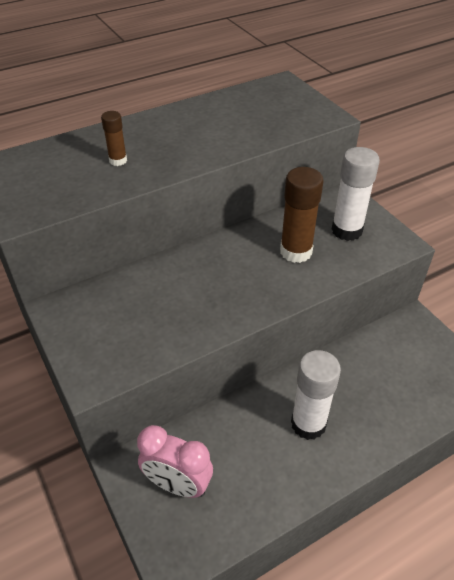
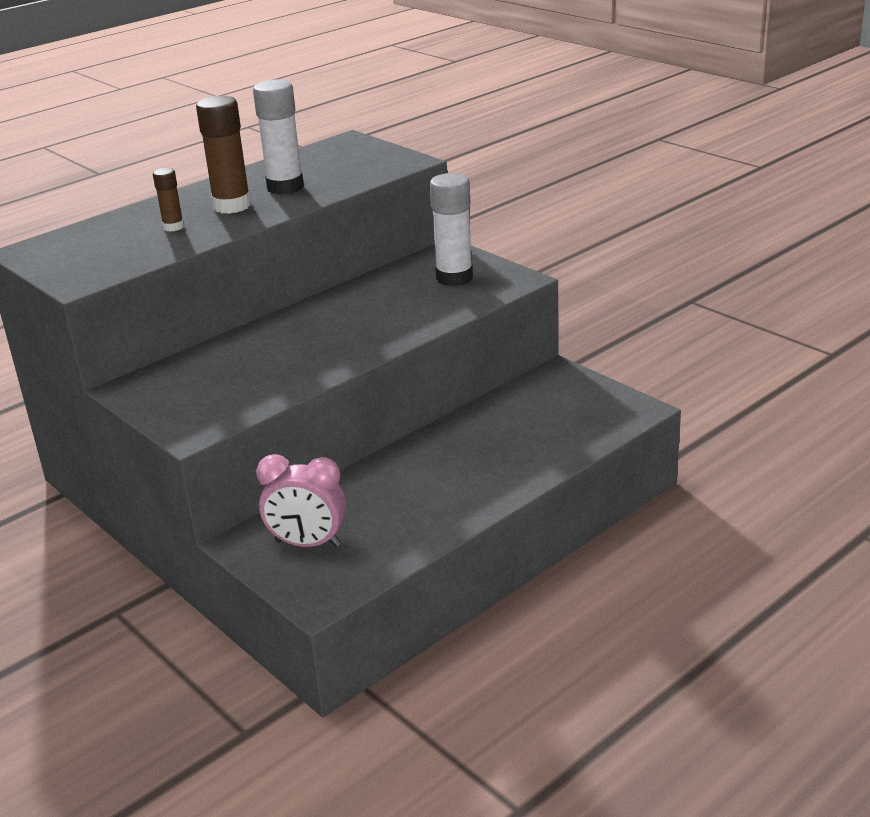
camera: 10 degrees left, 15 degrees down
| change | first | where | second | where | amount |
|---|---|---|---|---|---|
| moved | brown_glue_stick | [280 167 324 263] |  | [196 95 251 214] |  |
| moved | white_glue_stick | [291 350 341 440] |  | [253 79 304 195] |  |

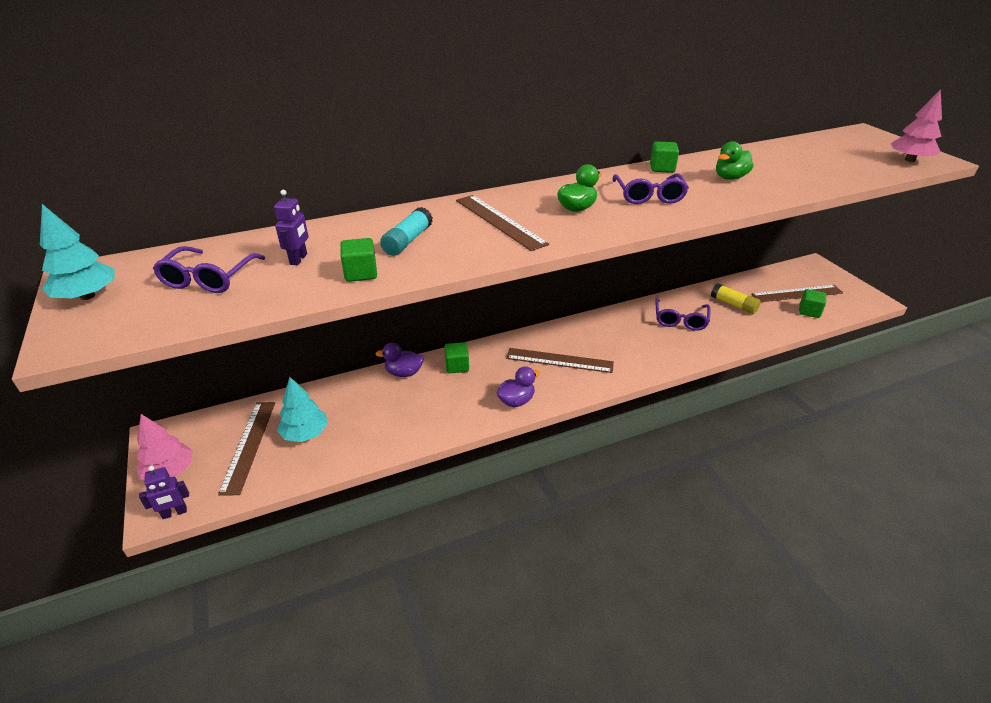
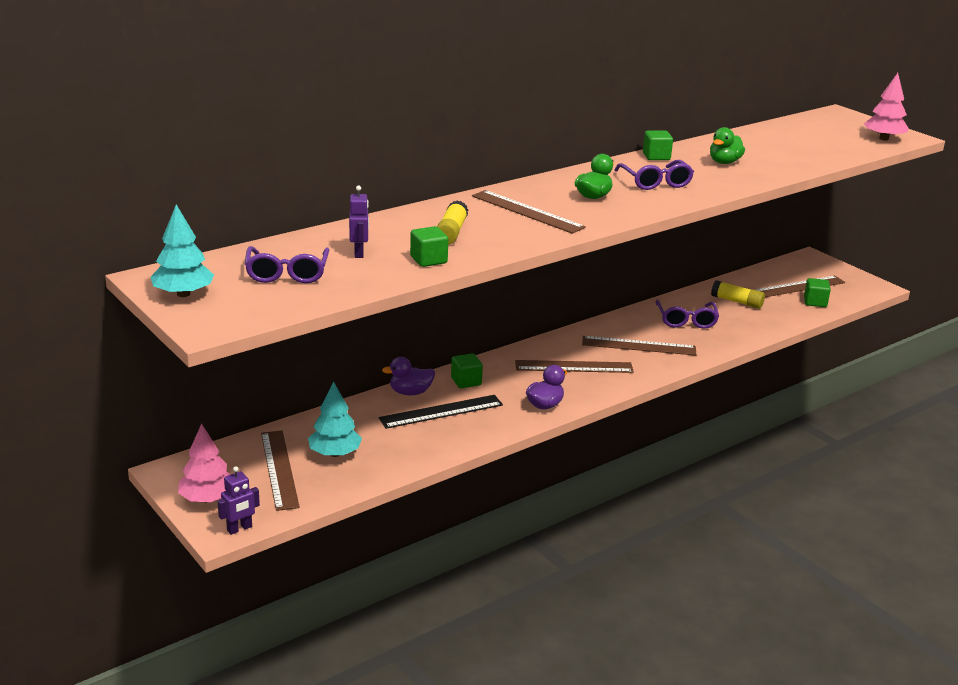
camera: 15 degrees left, 10 degrees down
| change | first | where | second | where | amount |
|---|---|---|---|---|---|
| added |  |  | black_ruler | [379 395 503 429] |  |
| recoloured | turquoise_glue_stick | [380 207 433 256] | yellow_glue_stick | [437 200 468 245] |  |
| added |  |  | brown_ruler | [582 336 696 356] |  |

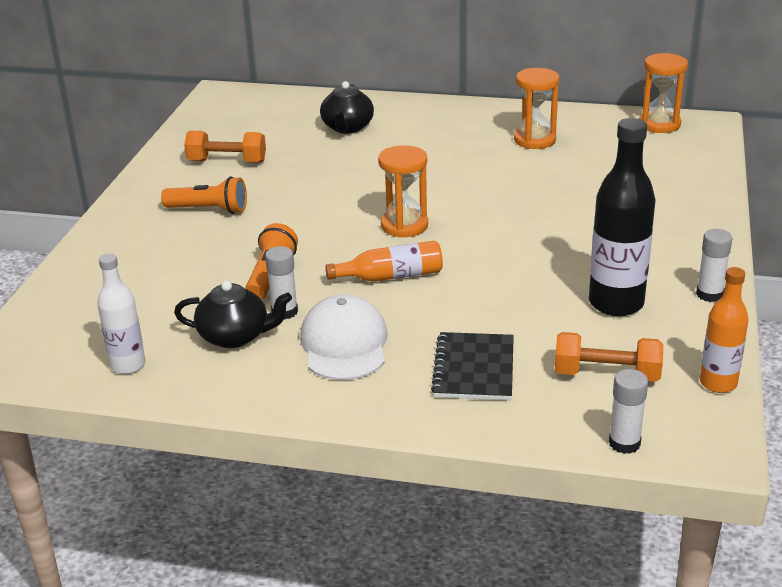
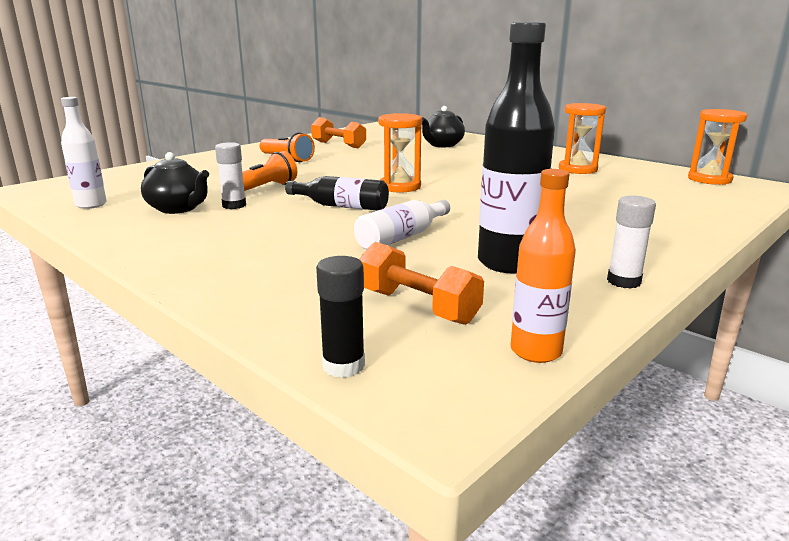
camera: 30 degrees right, 10 degrees down
| change | first | where | second | where | amount |
|---|---|---|---|---|---|
| recoloured | orange_bottle | [325 241 443 282] | black_bottle | [285 176 389 211] |  |
| recoloured | white_glue_stick | [609 369 648 454] | black_glue_stick | [316 256 365 378] |  |
| added |  |  | white_bottle | [354 200 450 250] |  |
| removed | white_cap | [300 294 388 380] |  |  |  |
| removed | black_notebook | [431 332 514 400] |  |  |  |

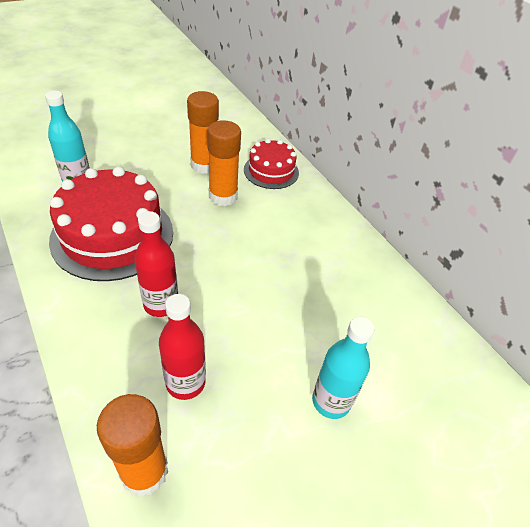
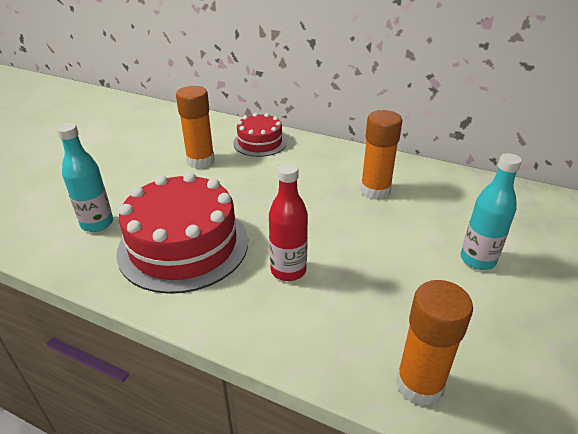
camera: 30 degrees left, 10 degrees down
| change | first | where | second | where | amount |
|---|---|---|---|---|---|
| moved | orange_glue_stick | [207 120 241 206] |  | [360 110 402 200] |  |
| removed | red_bottle | [159 294 206 400] |  |  |  |

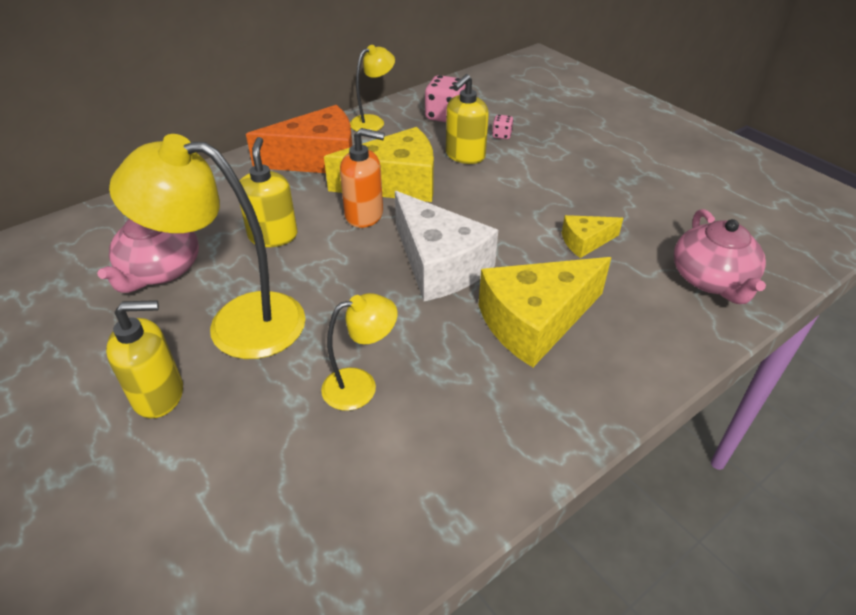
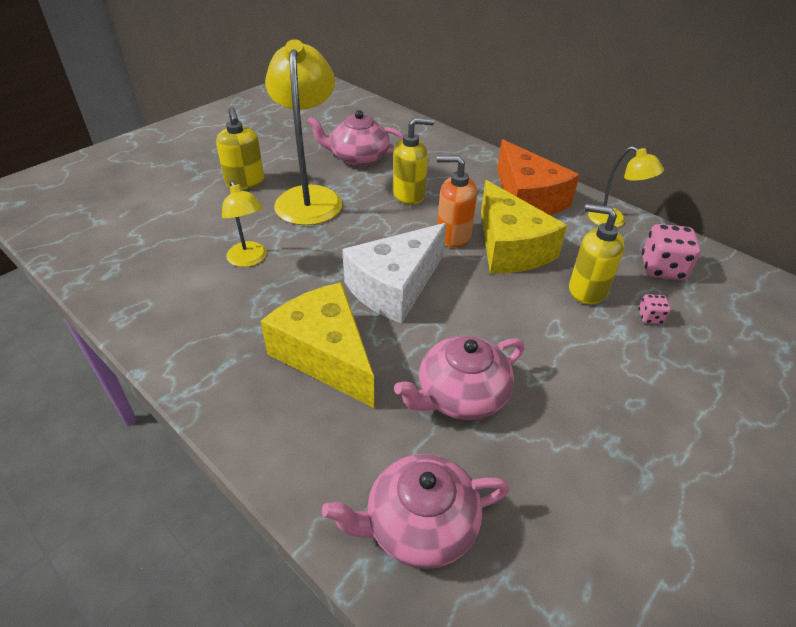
camera: 80 degrees right, 0 degrees up
| change | first | where | second | where | amount |
|---|---|---|---|---|---|
| replaced | yellow_cheese | [562 215 623 258] | pink_teapot | [394 336 525 420] |  |
| turned | orange_soap_dispenser | [340 128 385 228] |  | [437 155 477 248] | 105 degrees clockwise |

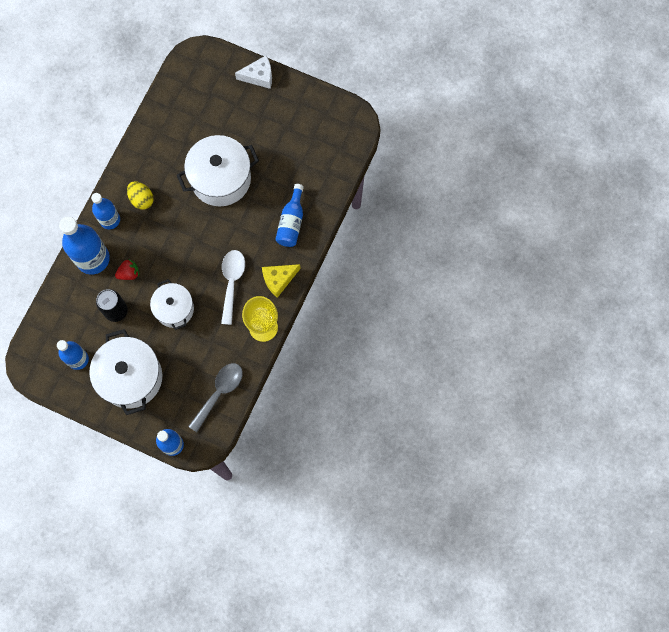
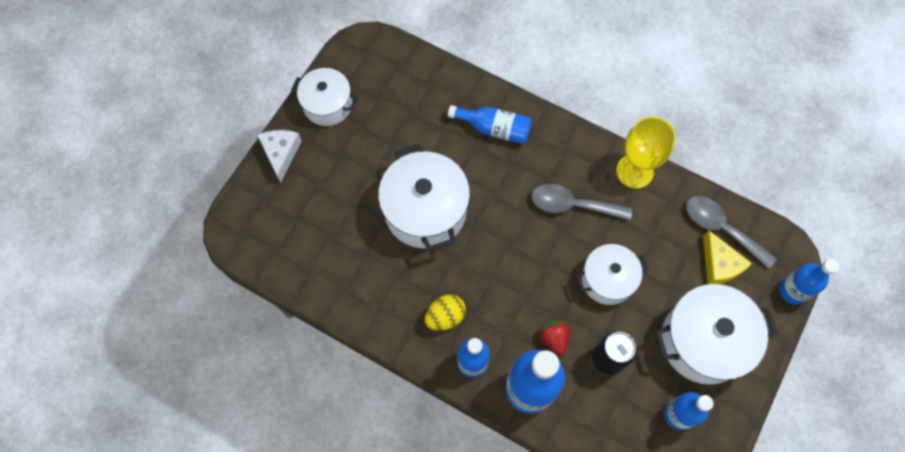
camera: 85 degrees left, 5 degrees down
| change | first | where | second | where | amount |
|---|---|---|---|---|---|
| added |  |  | white_pot | [291 68 358 126] |  |
| recoloured | white_spoon | [221 250 245 325] | grey_spoon | [531 184 632 220] |  |
| moved | yellow_cheese | [262 264 301 298] |  | [703 231 752 284] |  |

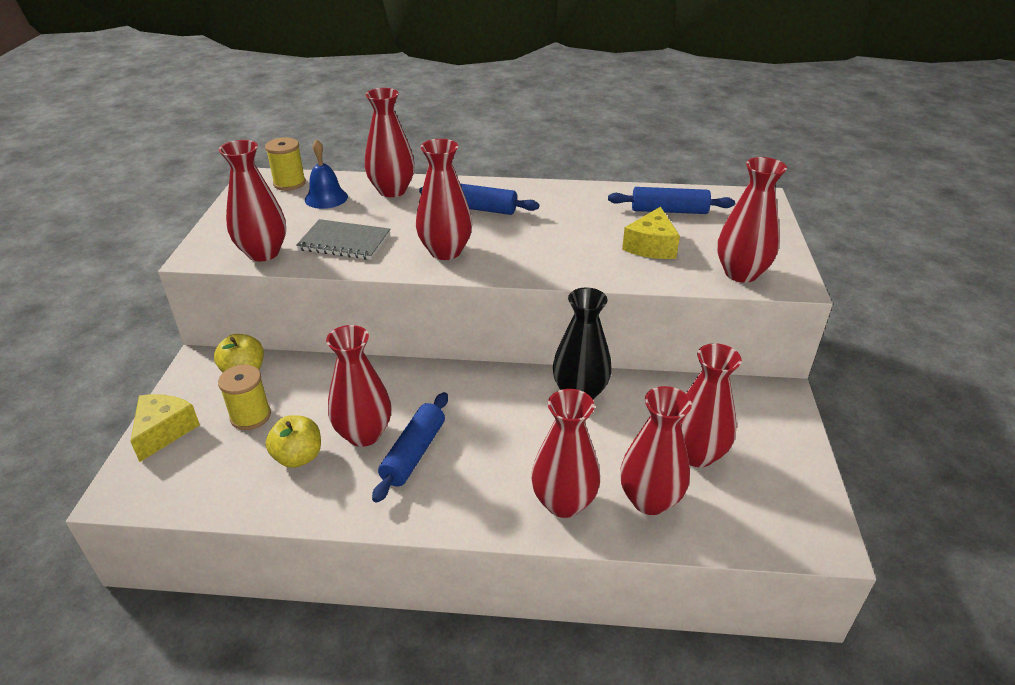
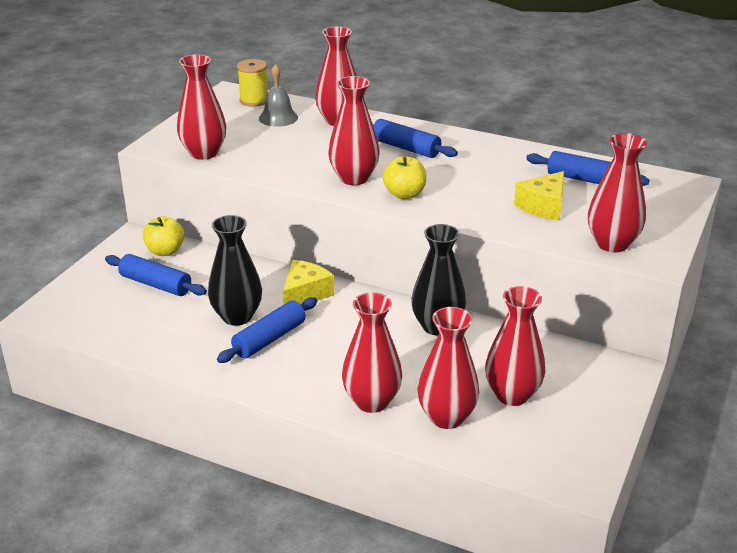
camera: 20 degrees right, 5 degrees down
| change | first | where | second | where | amount |
|---|---|---|---|---|---|
| replaced | yellow_spool | [218 365 271 430] | blue_rolling_pin | [105 254 207 296] |  |
| recoloured | red_vase | [326 325 391 447] | black_vase | [208 215 262 326] |  |
| recoloured | blue_bell | [305 139 348 209] | grey_bell | [259 64 298 127] |  |
| moved | yellow_cheese | [130 394 200 462] |  | [283 260 334 305] |  |
| moved | yellow_apple | [266 415 321 468] |  | [383 156 427 199] |  |
| removed | grey_notebook | [296 219 390 260] |  |  |  |

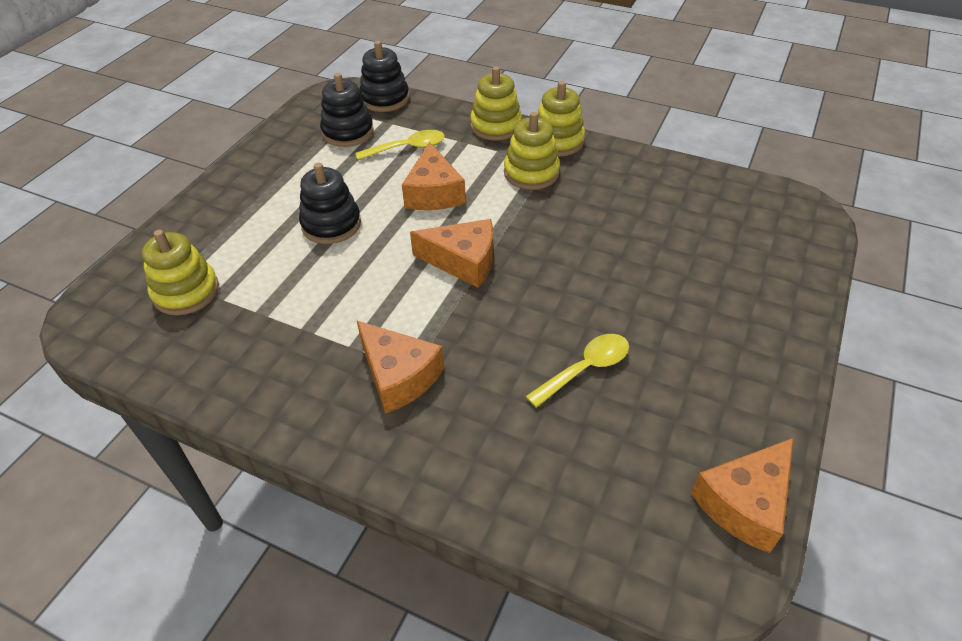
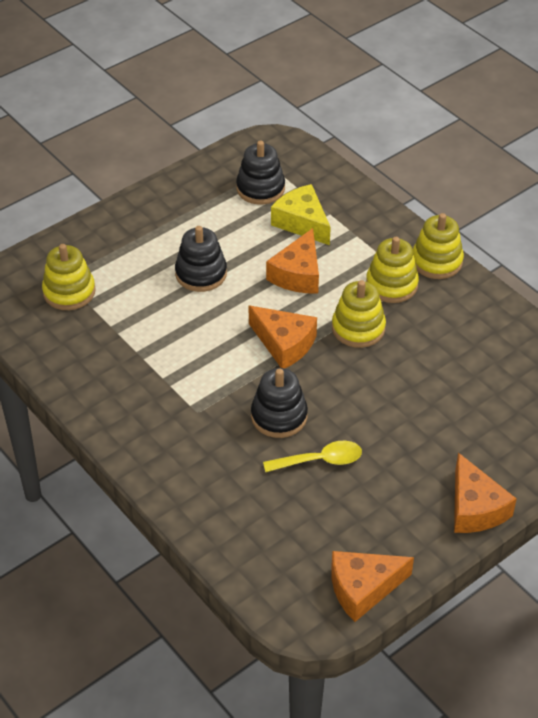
camera: 25 degrees right, 0 degrees up
| change | first | where | second | where | amount |
|---|---|---|---|---|---|
| moved | black_stacking_toy | [359 41 409 112] |  | [251 368 308 438] |  |
| replaced | yellow_spoon | [355 130 445 160] | yellow_cheese | [271 184 331 245] |  |
| moved | yellow_stacking_toy | [470 67 522 141] |  | [332 280 386 348] |  |
| moved | orange_cheese | [357 321 444 414] |  | [454 453 517 533] |  |

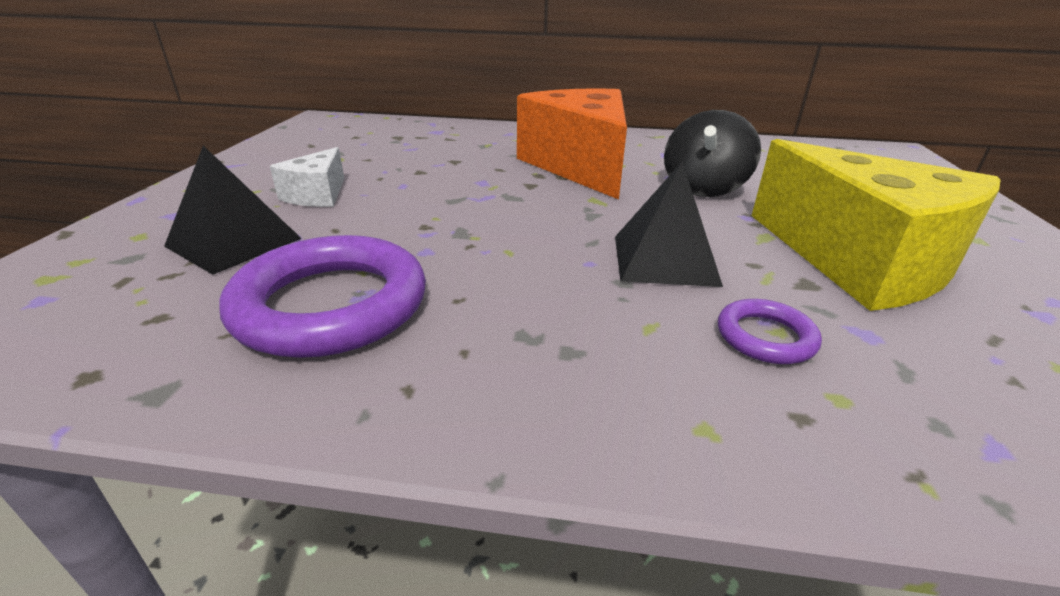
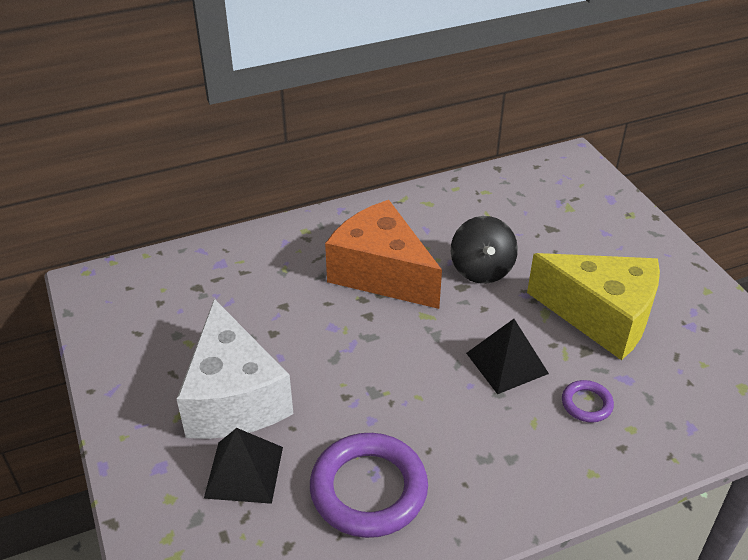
camera: 30 degrees left, 10 degrees up
| change | first | where | second | where | amount |
|---|---|---|---|---|---|
| resized | white_cheese | [270 147 344 207] |  | [177 299 293 439] | x2.12 |

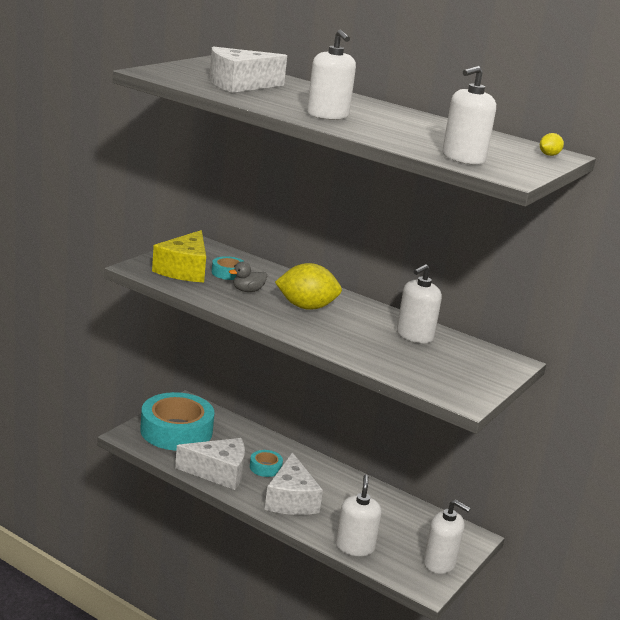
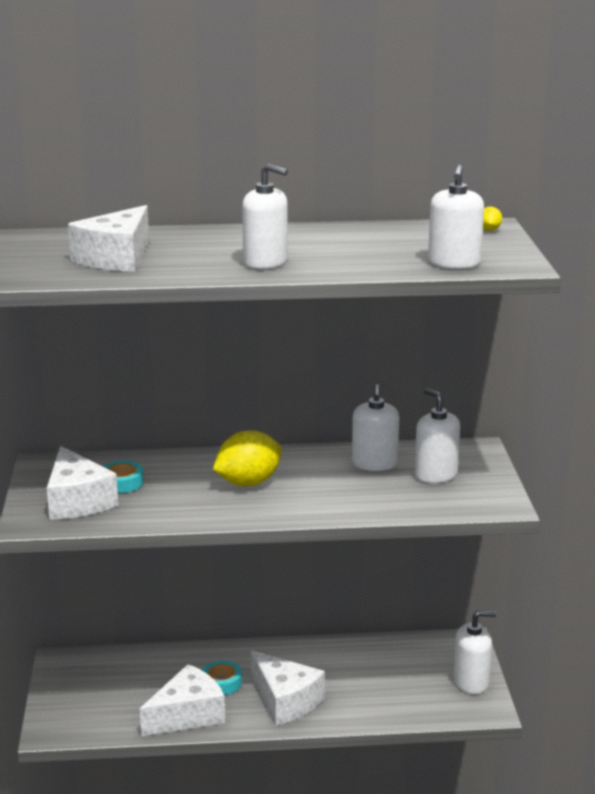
camera: 35 degrees left, 0 degrees up
| change | first | where | second | where | amount |
|---|---|---|---|---|---|
| recoloured | yellow_cheese | [152 230 206 282] | white_cheese | [47 446 118 520] |  |
| moved | white_soap_dispenser | [336 475 382 556] |  | [415 388 460 483] |  |
| removed | turquoise_tape | [140 392 214 451] |  |  |  |
| removed | grey_duck | [229 261 267 292] |  |  |  |

